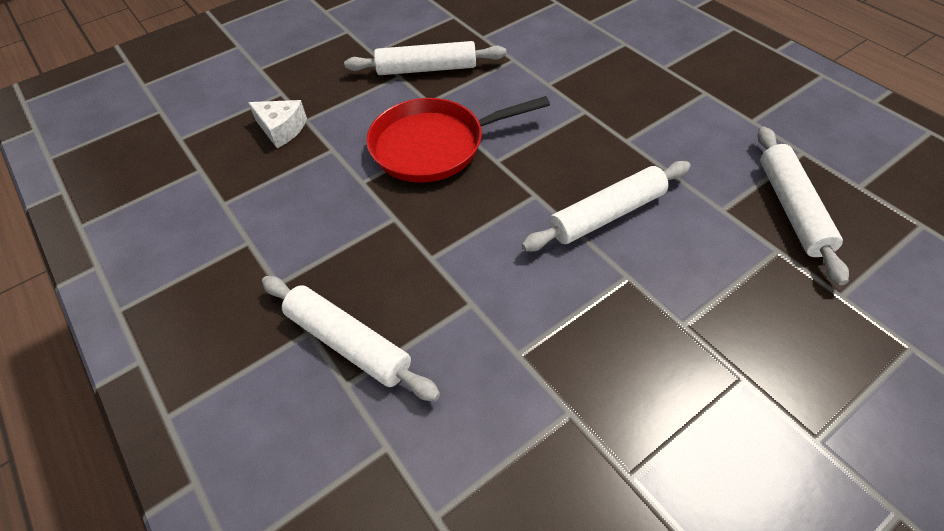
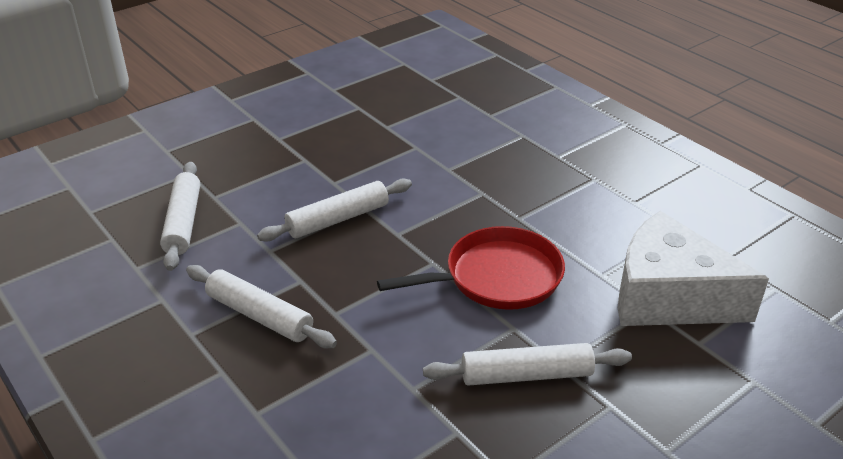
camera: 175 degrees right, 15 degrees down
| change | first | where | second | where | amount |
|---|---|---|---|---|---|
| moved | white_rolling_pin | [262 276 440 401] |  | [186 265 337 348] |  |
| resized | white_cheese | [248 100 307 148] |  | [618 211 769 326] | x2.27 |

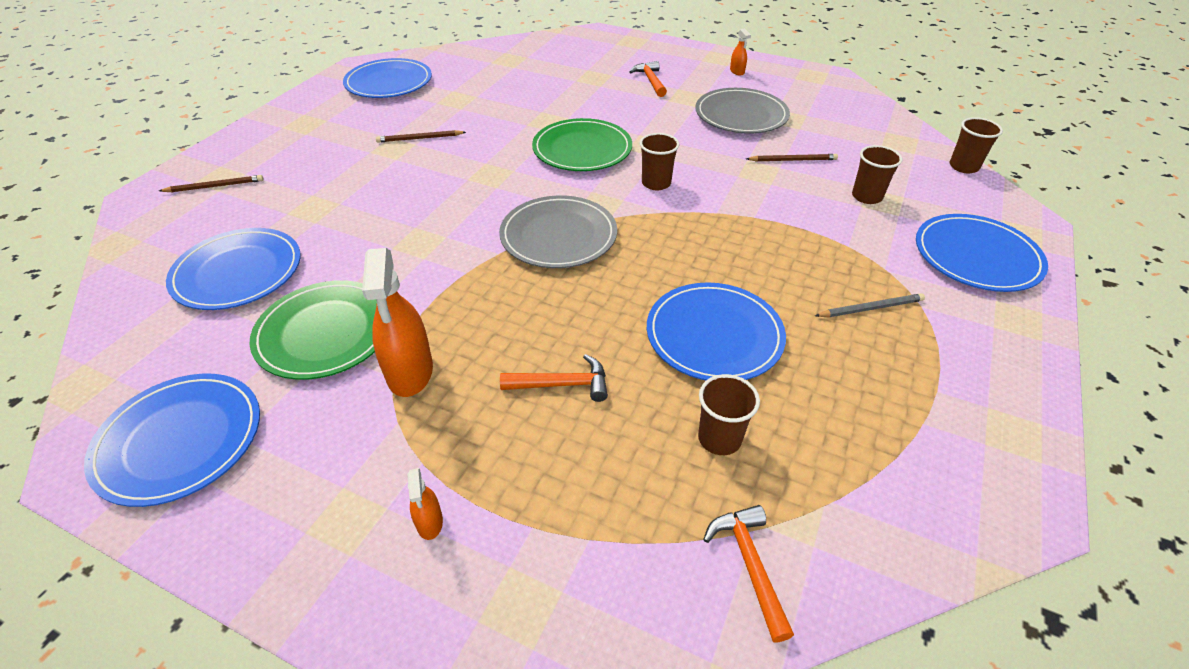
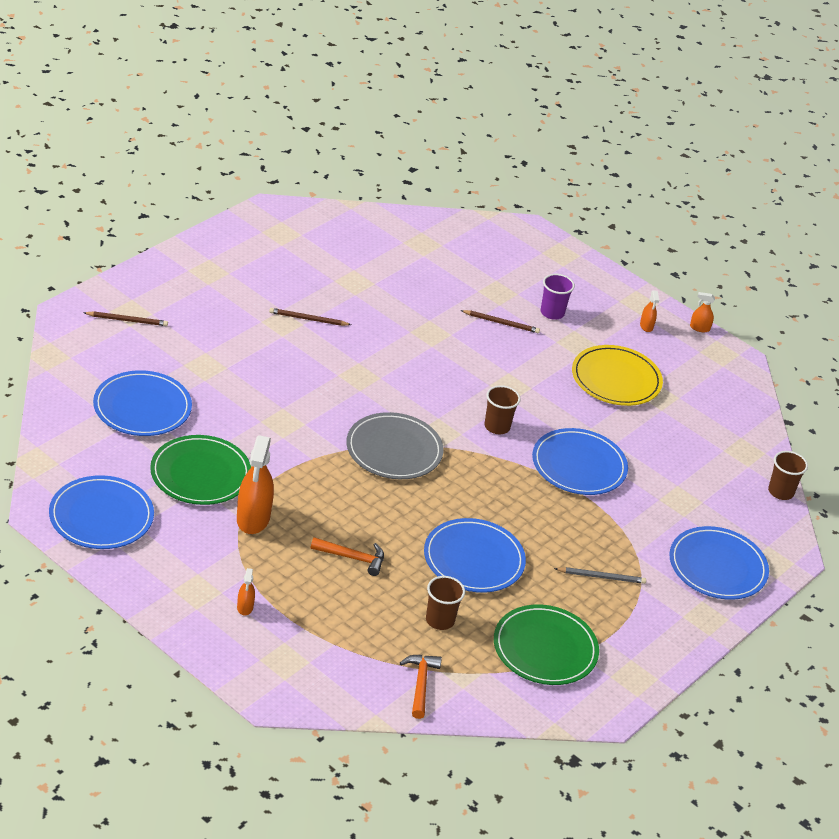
camera: 10 degrees right, 5 degrees down
| change | first | where | second | where | amount |
|---|---|---|---|---|---|
| moved | brown_pencil | [746 154 838 162] |  | [461 310 540 333] |  |
| moved | green_plate | [532 118 632 171] |  | [494 605 599 685] |  |
| moved | blue_plate | [343 58 432 98] |  | [532 428 628 495] |  |
| replaced | orange_hammer | [629 61 667 97] | purple_cup | [541 274 575 320] |  |
| recoloured | grey_plate | [695 88 790 134] | yellow_plate | [572 345 663 406] |  |
| added |  |  | orange_spray_bottle | [690 292 715 332] |  |
| removed | brown_cup | [852 145 903 204] |  |  |  |

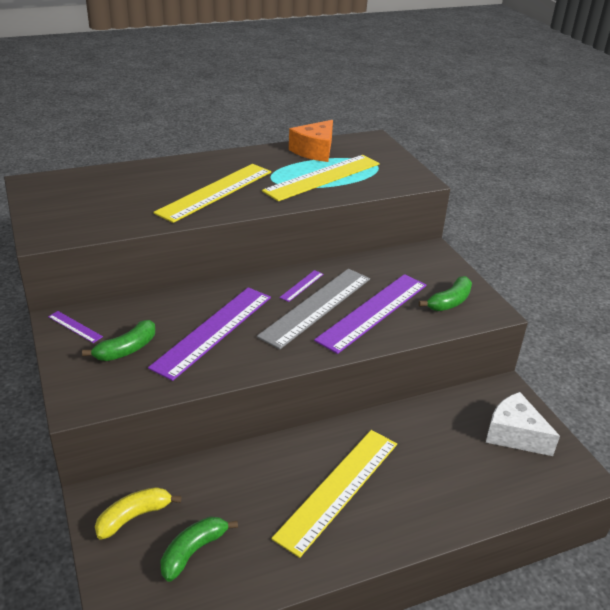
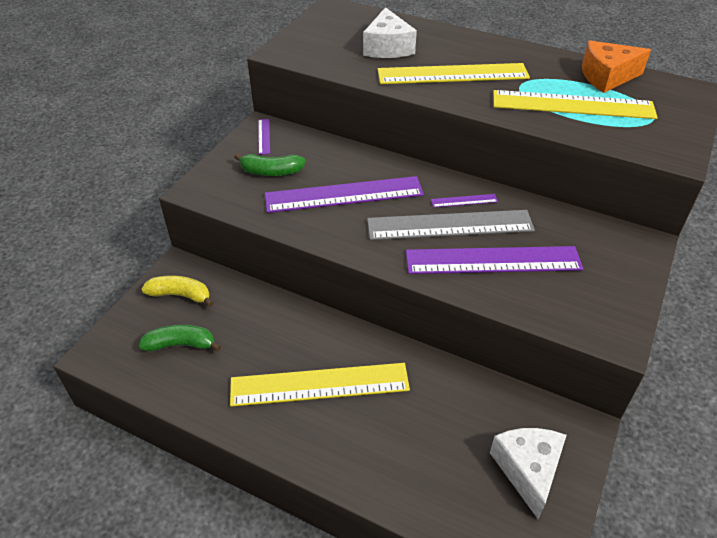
camera: 50 degrees right, 10 degrees up
| change | first | where | second | where | amount |
|---|---|---|---|---|---|
| added |  |  | white_cheese | [363 7 417 58] |  |
| removed | green_banana | [419 276 472 311] |  |  |  |

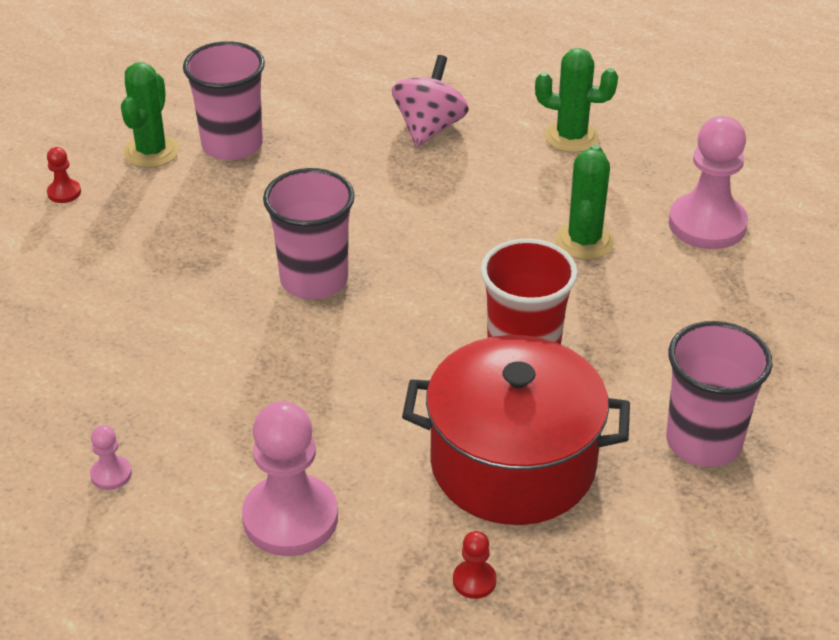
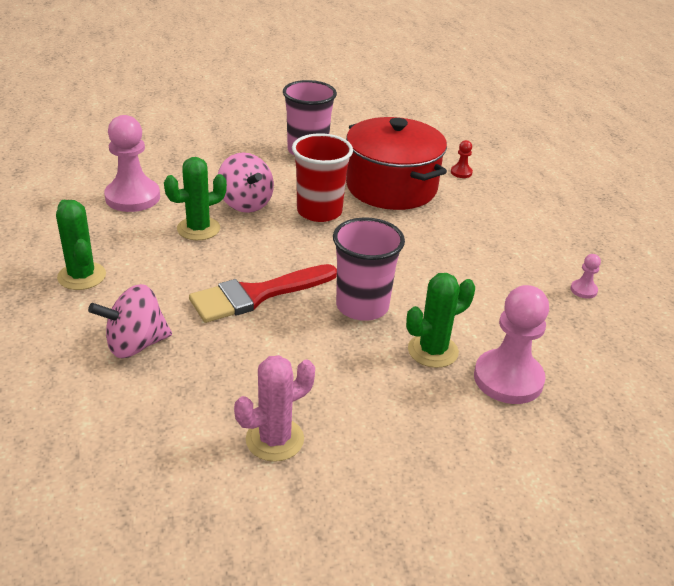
camera: 135 degrees left, 5 degrees down
| change | first | where | second | where | amount |
|---|---|---|---|---|---|
| added |  |  | red_brush | [189 264 337 323] |  |
| added |  |  | pink_spinning_top | [218 152 274 213] |  |
| replaced | pink_cup | [183 41 265 160] | pink_cactus | [234 355 315 462] |  |
| moved | green_cactus | [121 62 179 168] |  | [406 273 475 368] |  |
| moved | pink_pawn | [242 401 338 556] |  | [474 285 549 404] |  |
| removed | red_pawn | [47 147 81 203] |  |  |  |

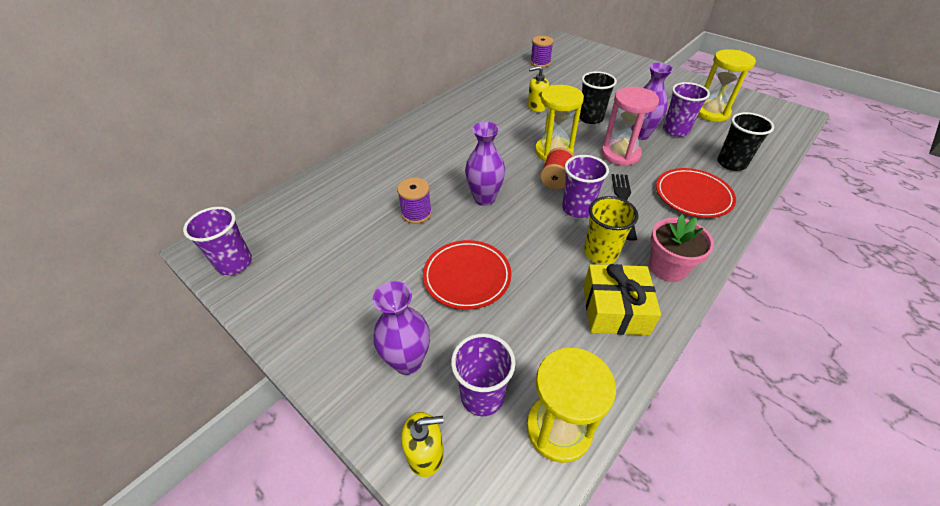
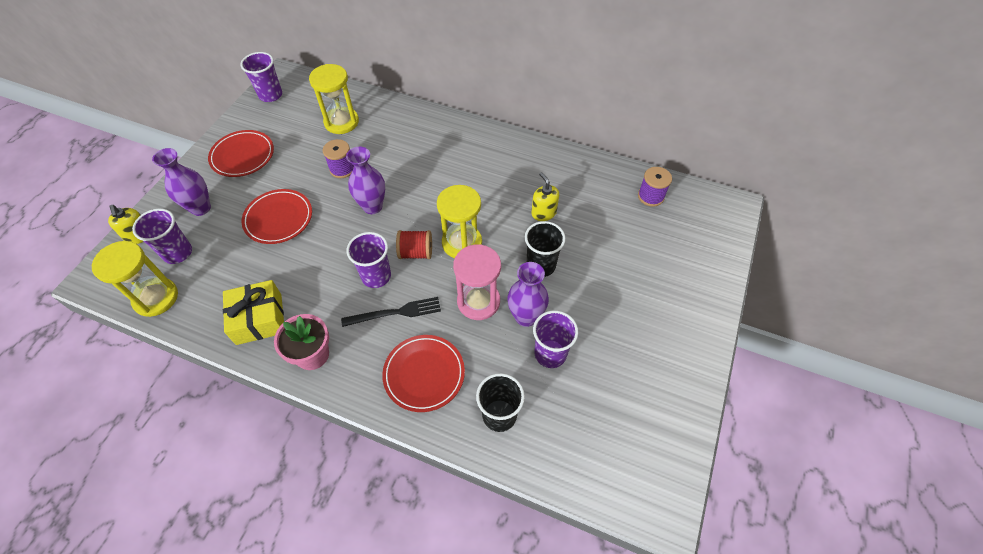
camera: 70 degrees right, 10 degrees up
| change | first | where | second | where | amount |
|---|---|---|---|---|---|
| added |  |  | red_plate | [208 130 274 177] |  |
| moved | yellow_hourglass | [698 49 756 122] |  | [309 64 359 134] |  |
| removed | yellow_cup | [584 196 639 265] |  |  |  |

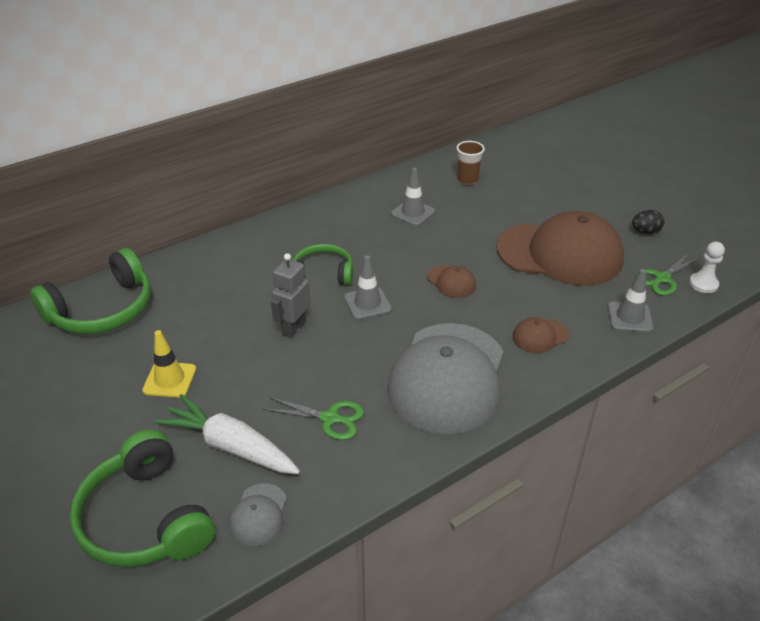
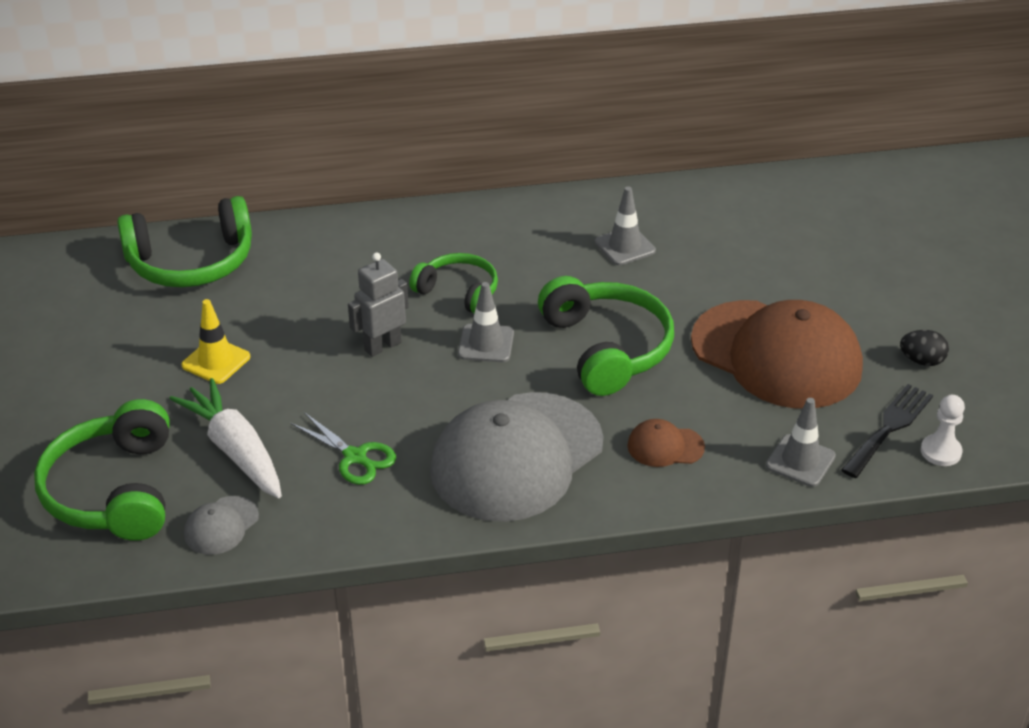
camera: 25 degrees right, 0 degrees up
| change | first | where | second | where | amount |
|---|---|---|---|---|---|
| replaced | brown_cap | [427 265 476 298] | green_headphones | [538 276 674 396] |  |
| replaced | green_scissors | [635 253 701 296] | black_fork | [841 384 933 478] |  |
| removed | brown_cup | [456 141 485 185] |  |  |  |

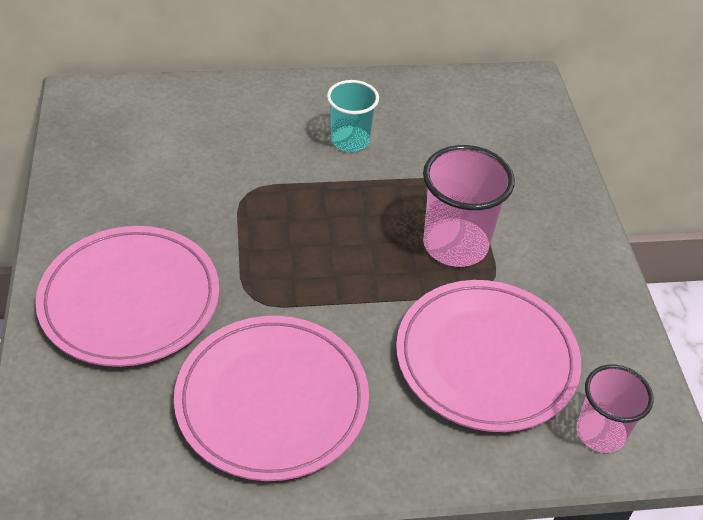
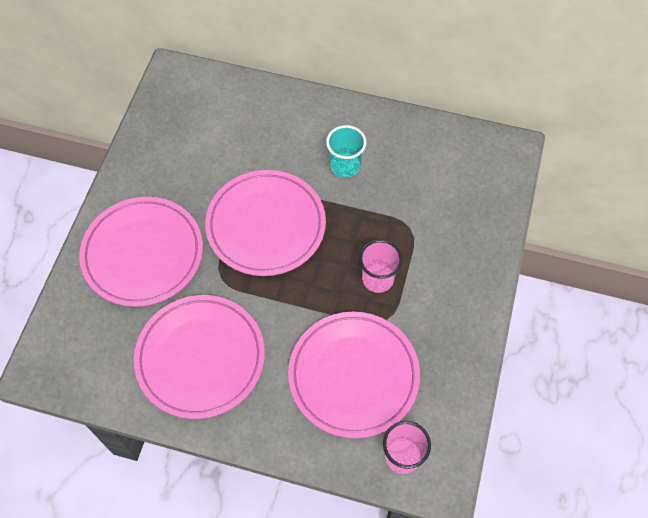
camera: 25 degrees right, 15 degrees up
| change | first | where | second | where | amount |
|---|---|---|---|---|---|
| added |  |  | pink_plate | [205 170 326 276] |  |
| resized | pink_cup | [423 145 515 267] |  | [359 240 403 293] | x0.65 |

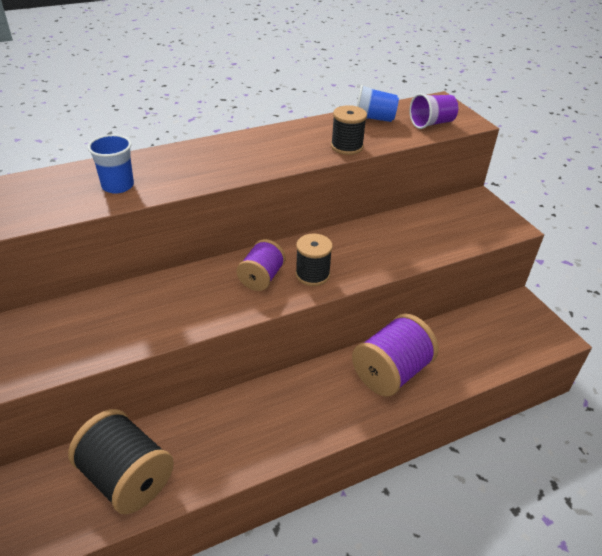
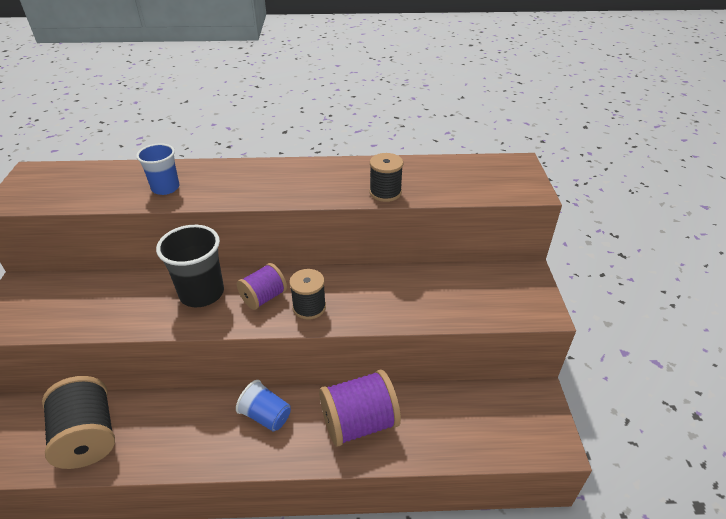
camera: 25 degrees right, 0 degrees up
| change | first | where | second | where | amount |
|---|---|---|---|---|---|
| added |  |  | black_cup | [156 225 224 307] |  |
| moved | blue_cup | [356 84 399 122] |  | [236 380 291 432] |  |
| removed | purple_cup | [409 93 458 129] |  |  |  |

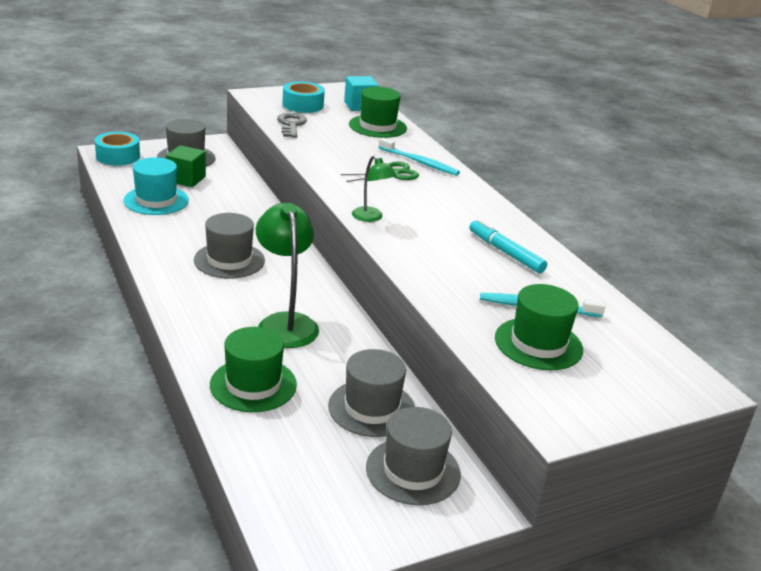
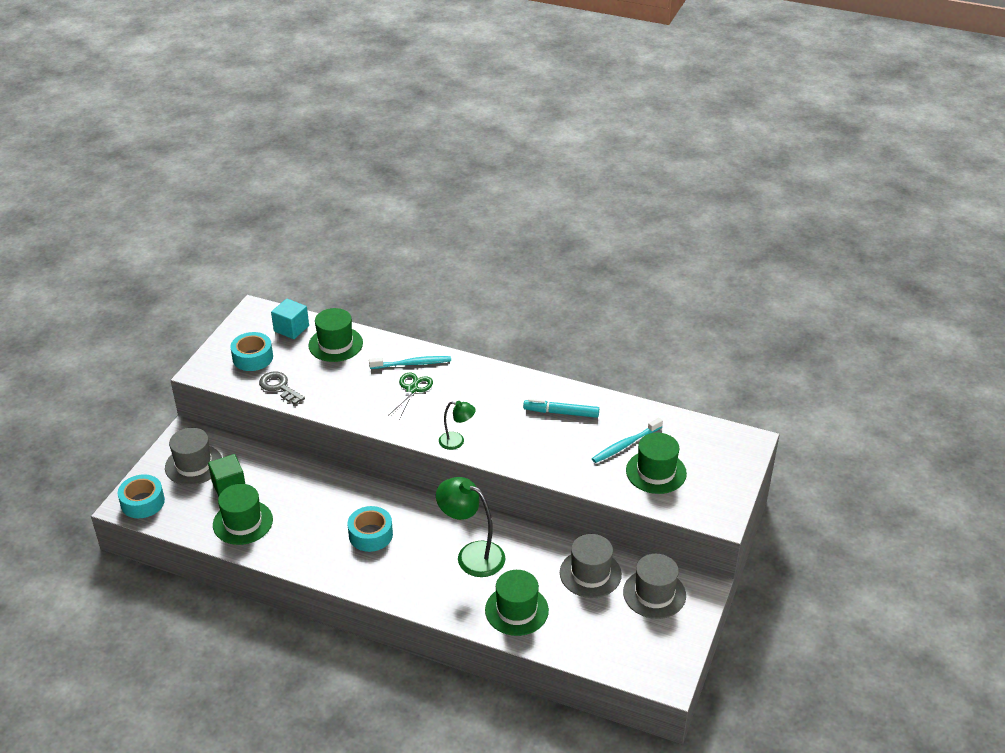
camera: 40 degrees left, 10 degrees up
| change | first | where | second | where | amount |
|---|---|---|---|---|---|
| recoloured | turquoise_hat | [123 157 189 215] | green_hat | [213 484 273 545] |  |
| replaced | grey_hat | [194 213 265 279] | turquoise_tape | [348 506 393 552] |  |

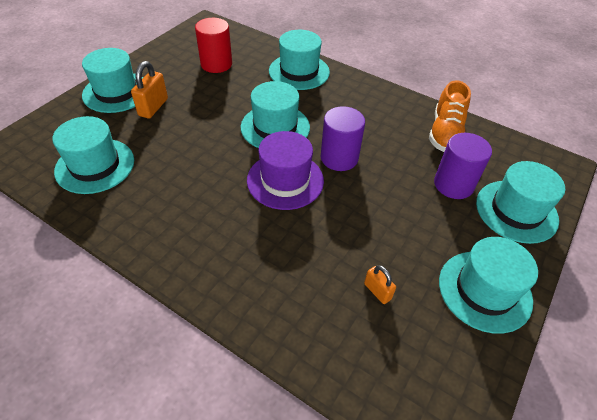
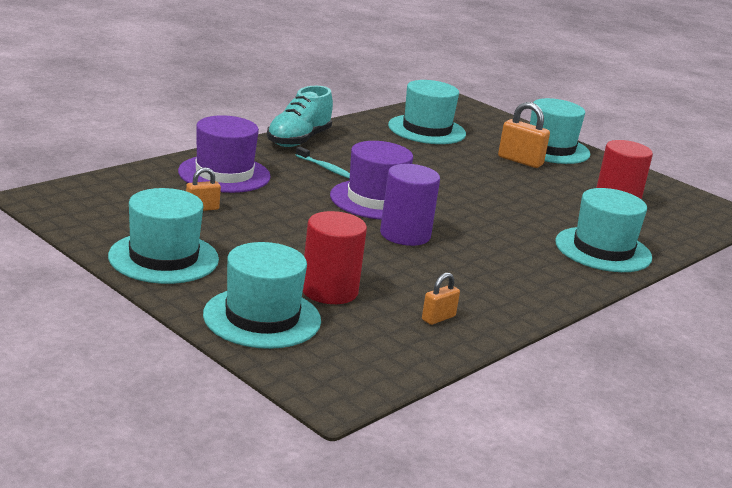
camera: 100 degrees right, 25 degrees down
| change | first | where | second | where | amount |
|---|---|---|---|---|---|
| added |  |  | purple_hat | [178 115 271 193] |  |
| added |  |  | turquoise_shoe | [267 86 333 147] |  |
| added |  |  | turquoise_toothbrush | [296 147 350 179] |  |
| recoloured | purple_cylinder | [434 133 492 199] | red_cylinder | [303 211 367 304] |  |
| replaced | orange_shoe | [429 80 471 152] | orange_padlock | [422 273 460 325] |  |
| removed | turquoise_hat | [241 81 310 148] |  |  |  |

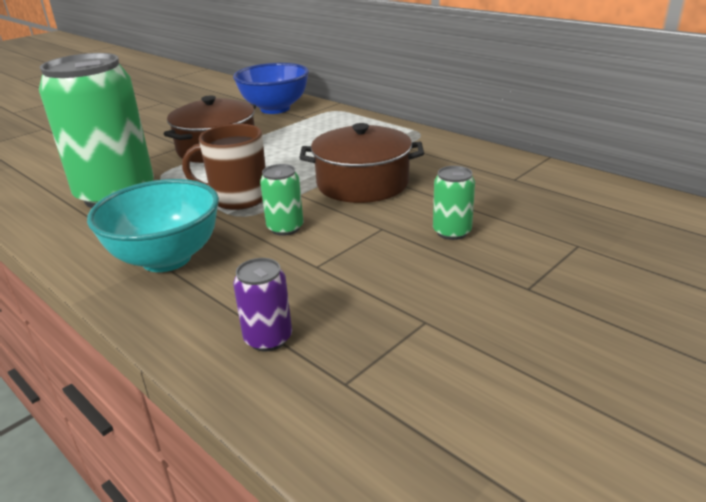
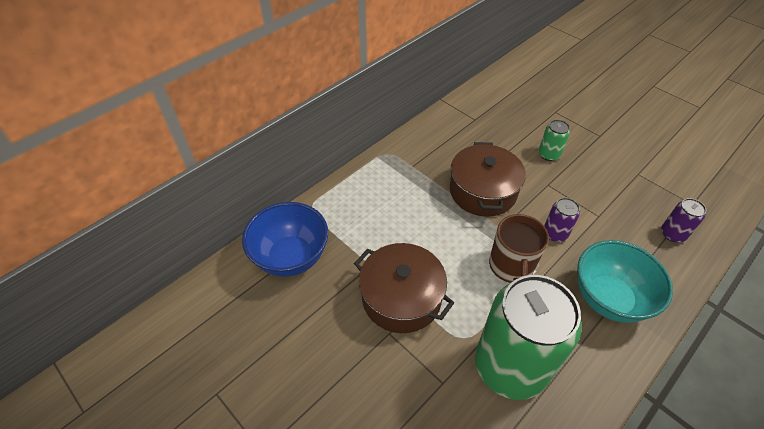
camera: 90 degrees left, 20 degrees up
| change | first | where | second | where | amount |
|---|---|---|---|---|---|
| recoloured | green_can | [260 164 303 236] | purple_can | [544 198 580 242] |  |

